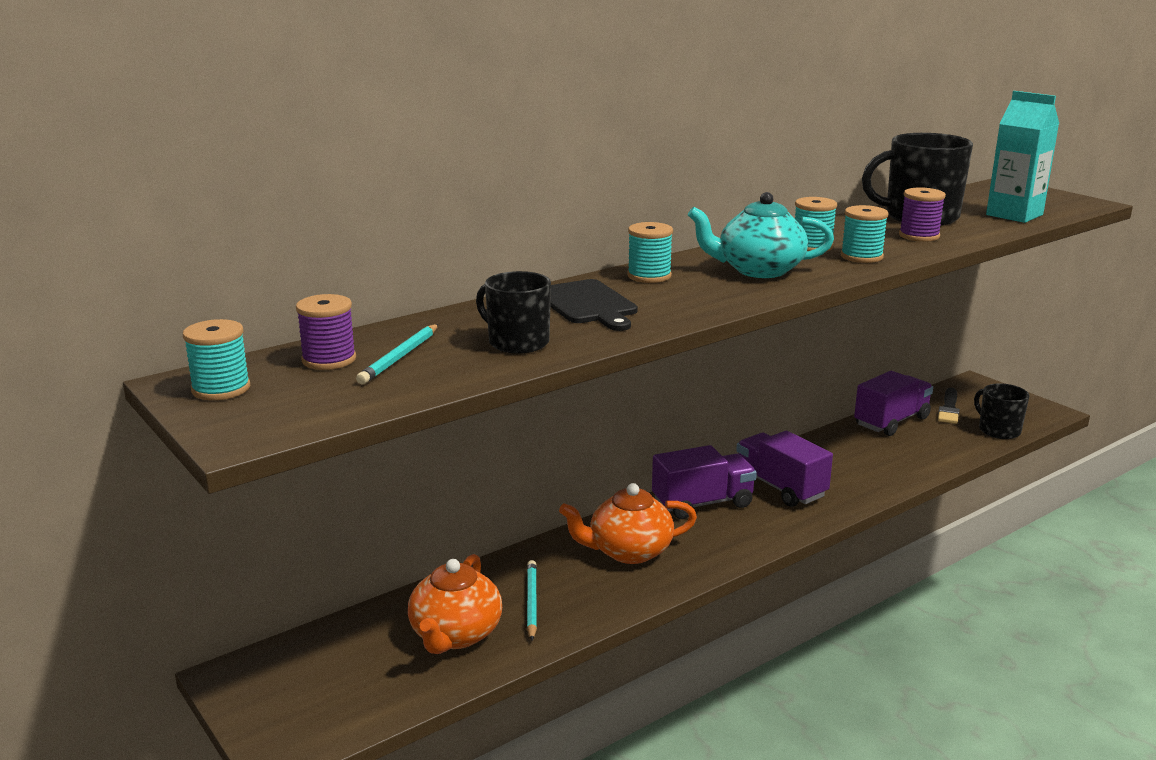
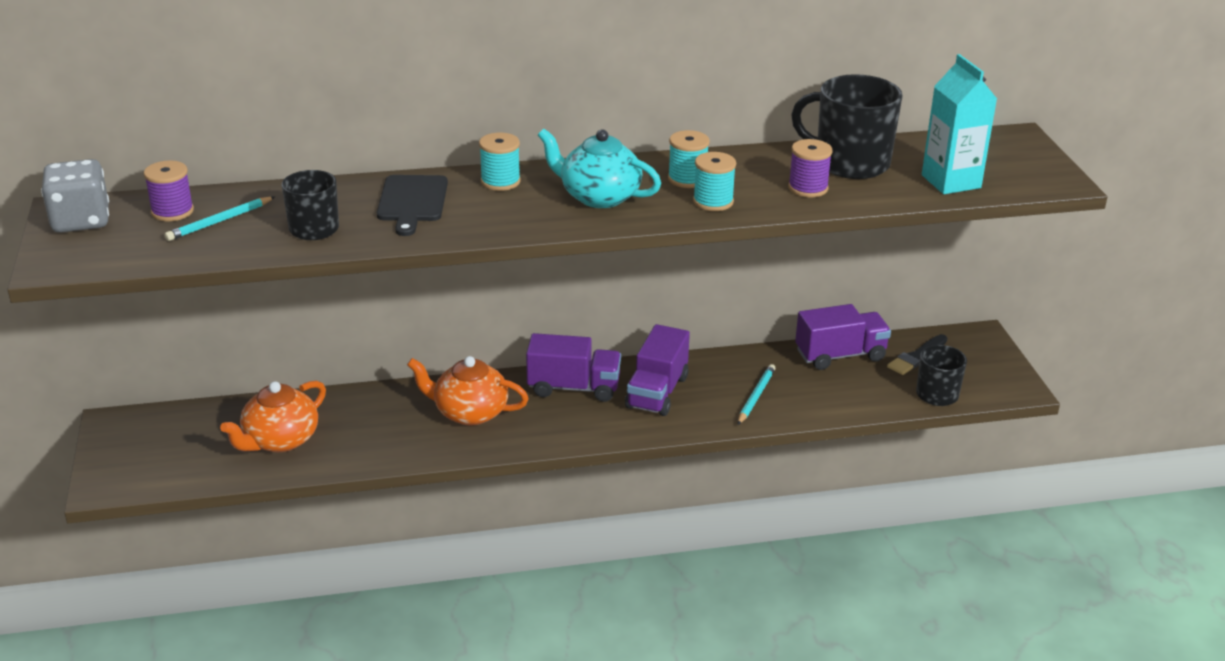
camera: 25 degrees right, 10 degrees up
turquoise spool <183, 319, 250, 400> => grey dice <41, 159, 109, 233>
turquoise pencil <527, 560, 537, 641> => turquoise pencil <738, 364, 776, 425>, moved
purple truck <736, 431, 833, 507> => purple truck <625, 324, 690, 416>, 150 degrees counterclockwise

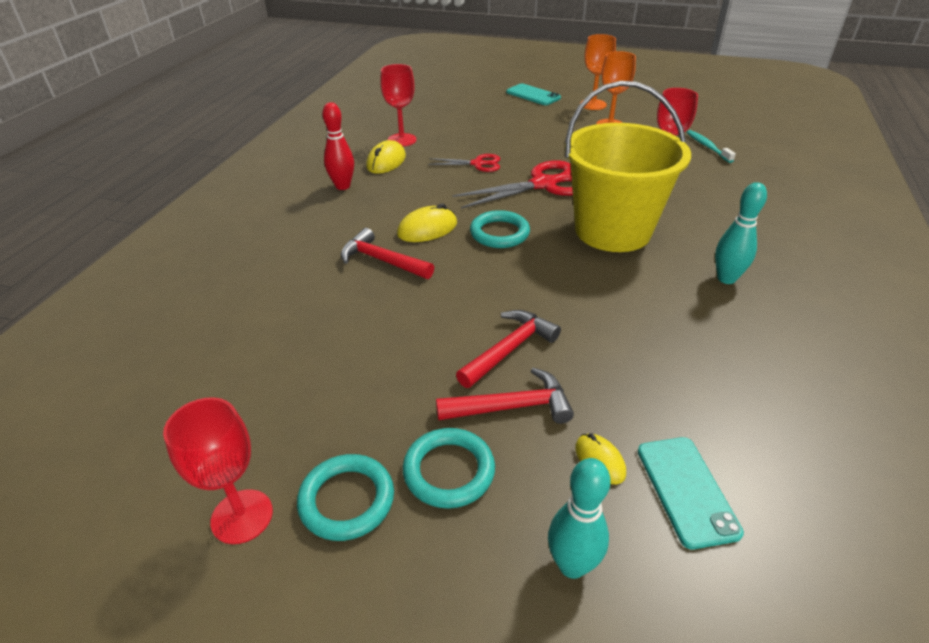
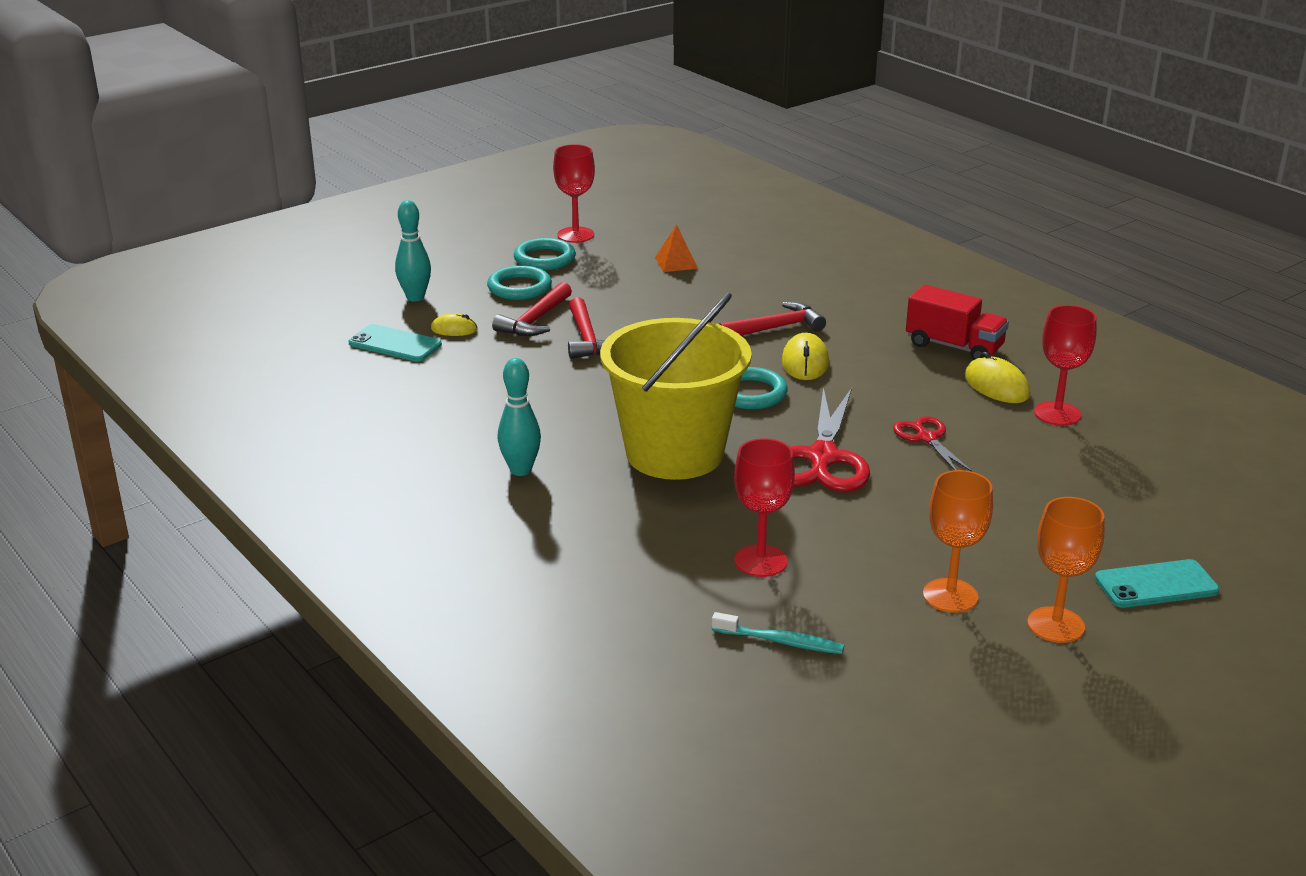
camera: 125 degrees right, 10 degrees down
red bowling pin <322, 102, 354, 190> => red truck <906, 284, 1009, 360>
red scissors <428, 154, 500, 172> => red scissors <893, 416, 973, 472>, 120 degrees clockwise
nothing => orange pyramid <655, 225, 698, 272>

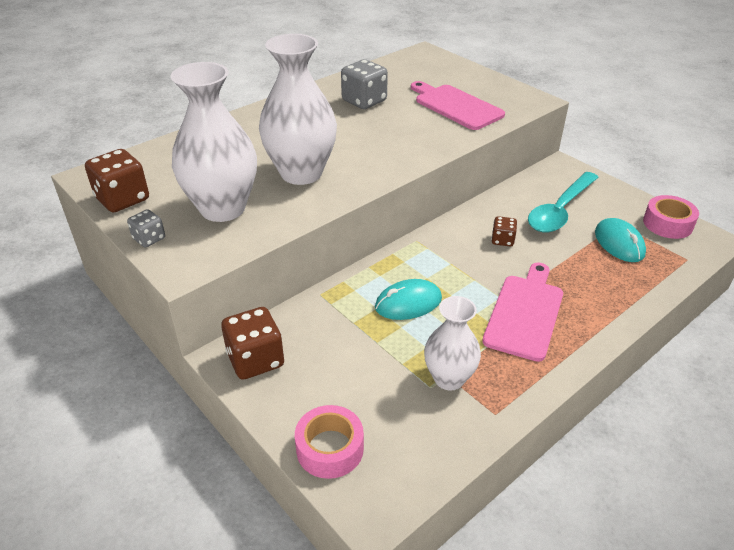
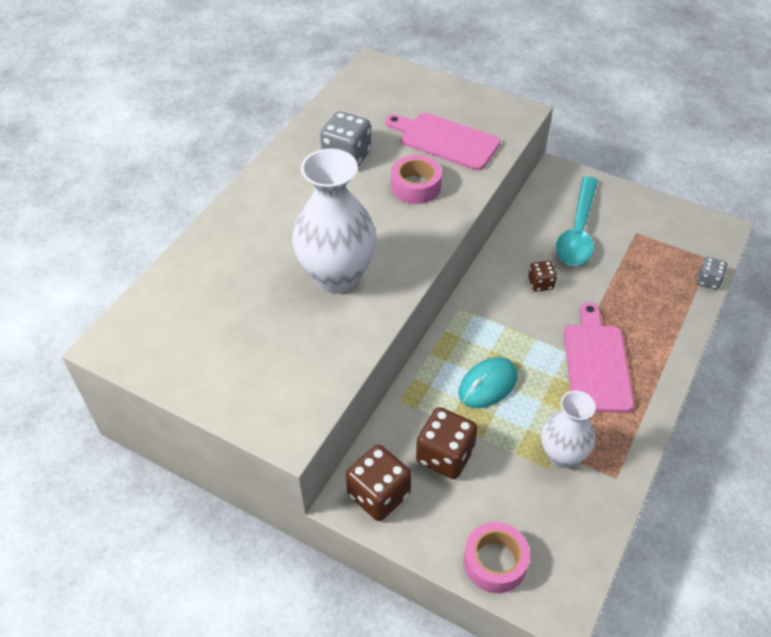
camera: 20 degrees left, 10 degrees up
brown dice <85, 149, 149, 212> => brown dice <416, 407, 478, 479>, moved
grey dice <127, 209, 165, 247> => grey dice <697, 257, 727, 290>, moved
white vase <170, 62, 257, 222> => nothing
turquoise mouse <595, 218, 646, 262> => nothing
pink tape <643, 195, 699, 239> => pink tape <391, 155, 442, 204>, moved

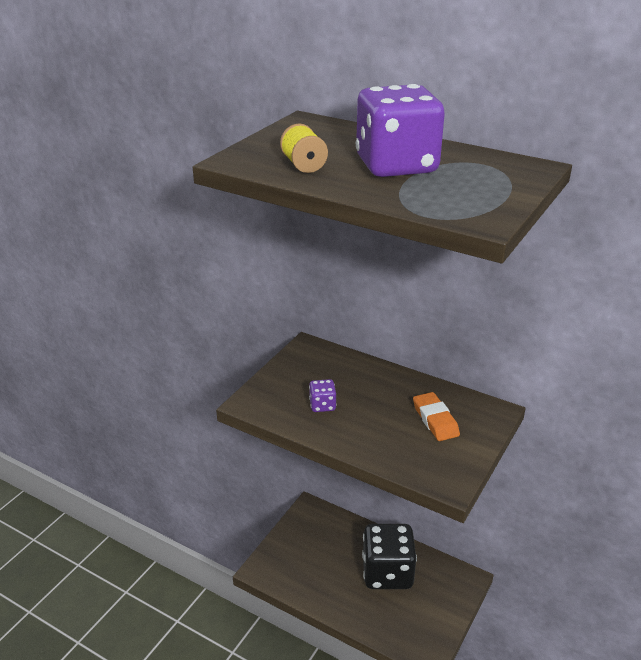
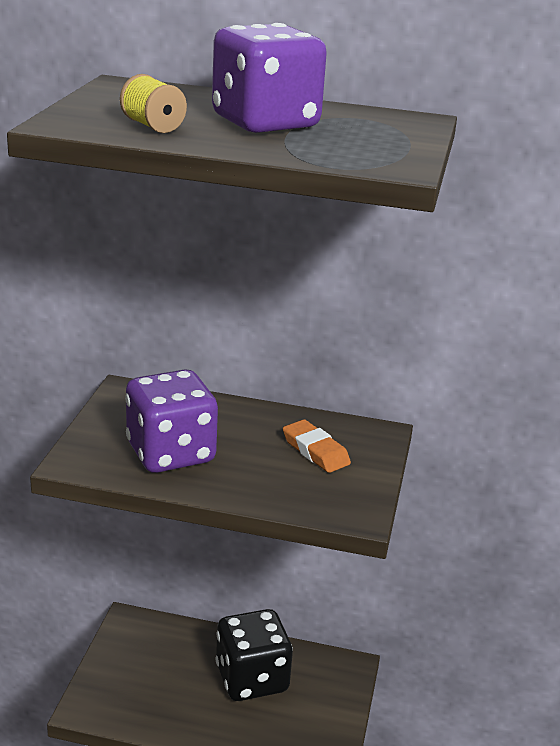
camera: 20 degrees left, 5 degrees down
purple dice <309, 379, 336, 412> => purple dice <125, 369, 218, 473>, x2.33

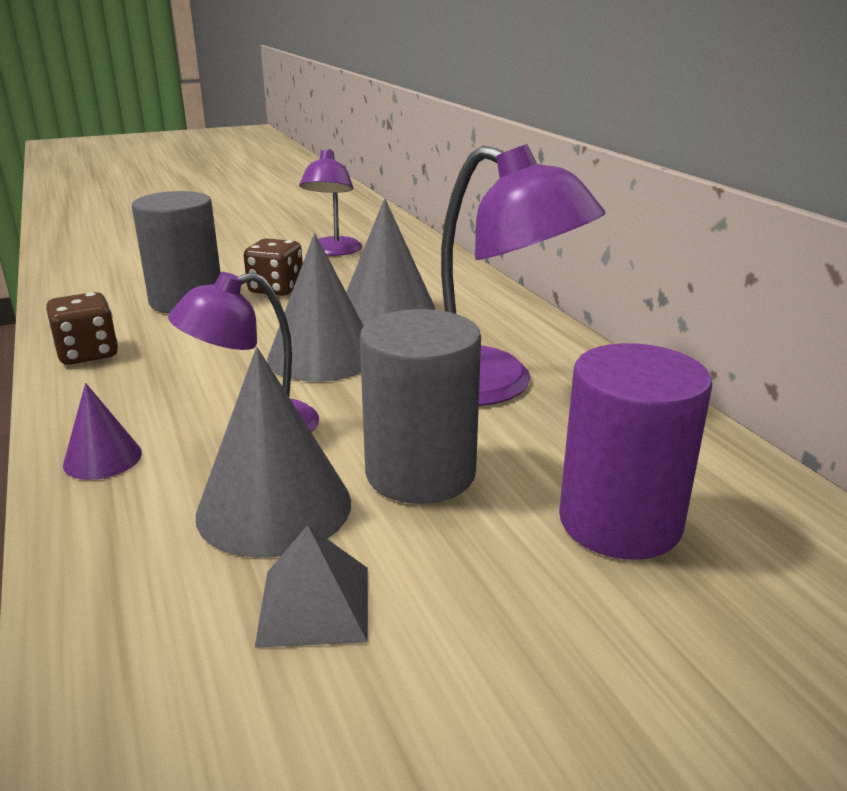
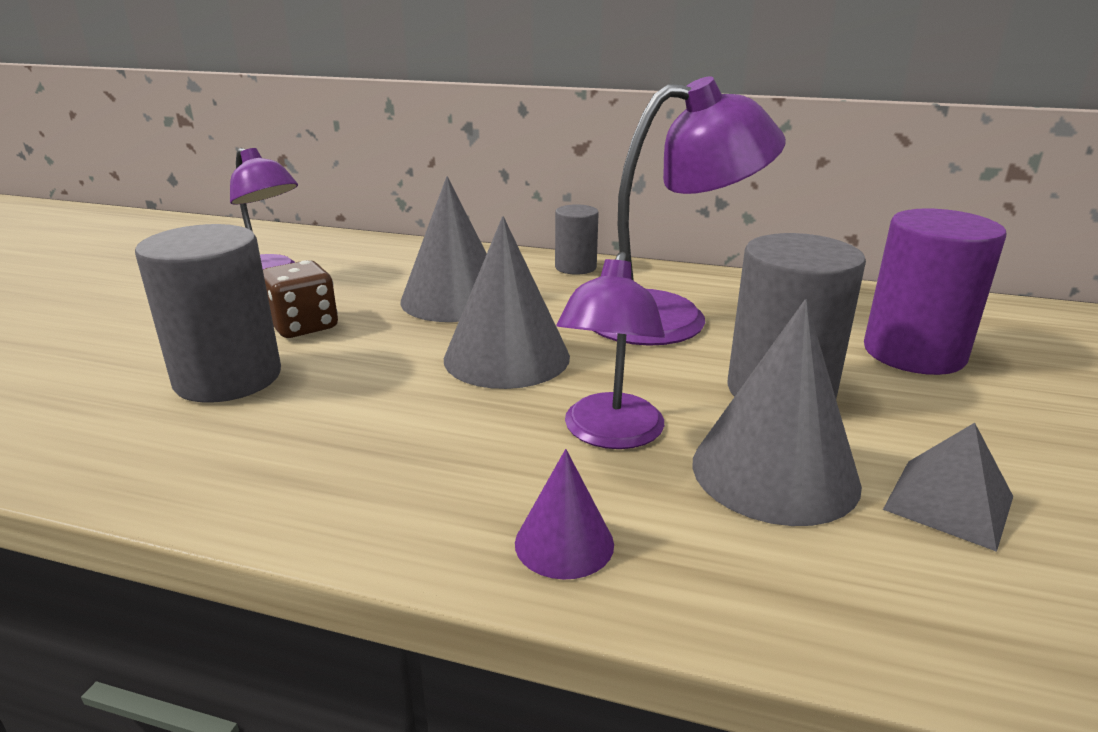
camera: 50 degrees left, 0 degrees up
brown dice <46, 292, 118, 365> => nothing
nothing => grey cylinder <555, 204, 598, 275>

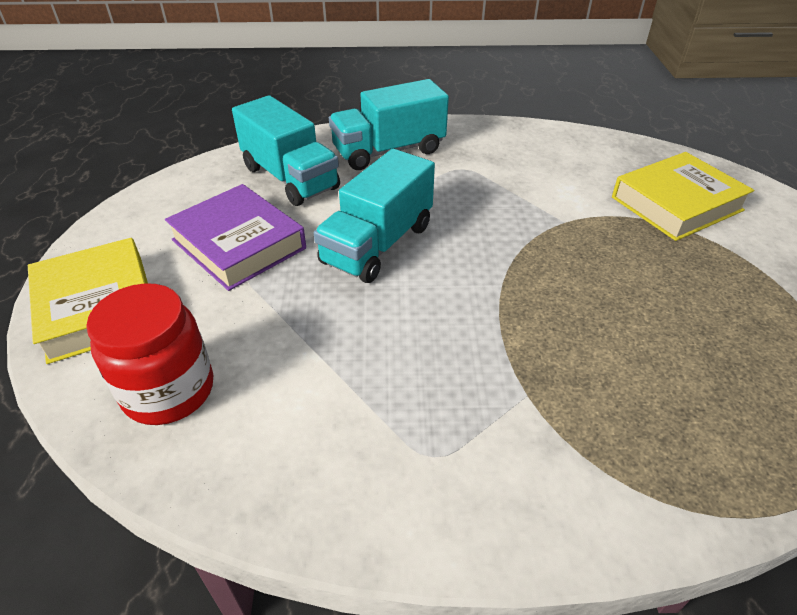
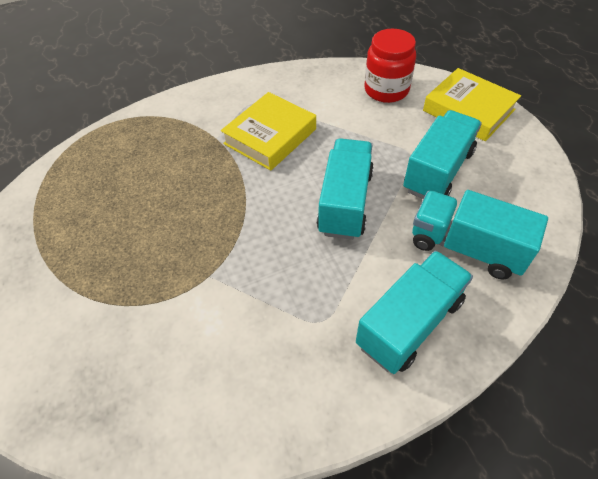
camera: 160 degrees right, 10 degrees up
purple book <165, 184, 306, 291> => turquoise truck <403, 110, 482, 199>
yellow book <612, 152, 754, 241> => yellow book <221, 92, 316, 171>, moved

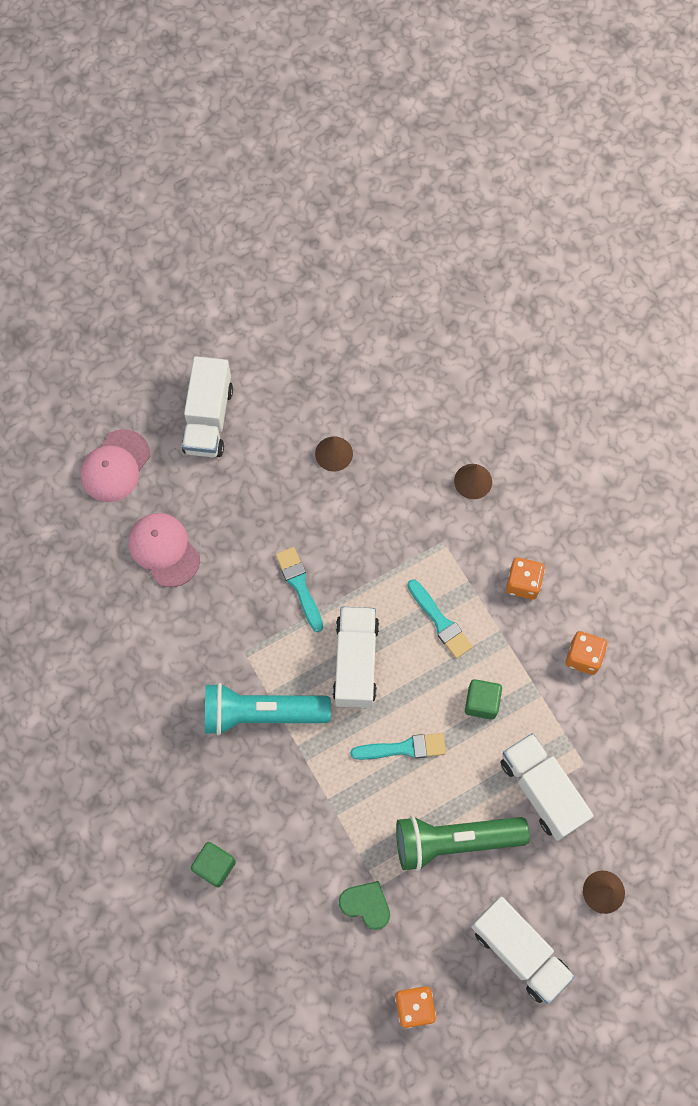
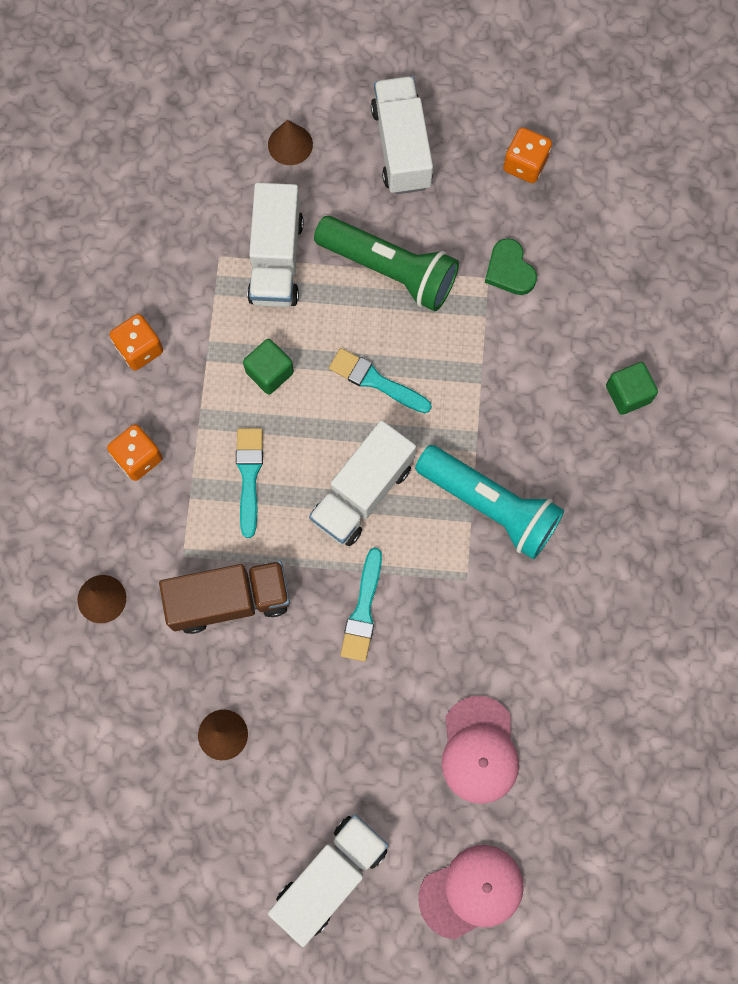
camera: 145 degrees left, 5 degrees up
nothing => brown truck <159, 561, 290, 634>

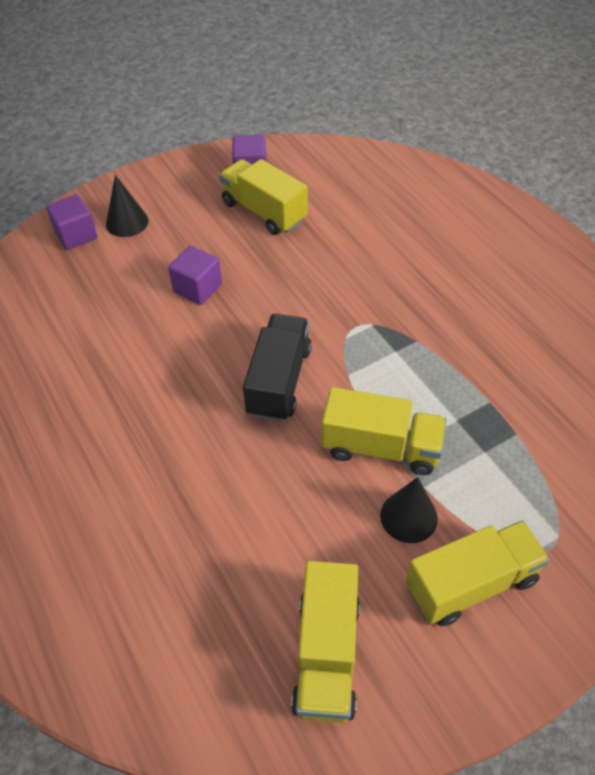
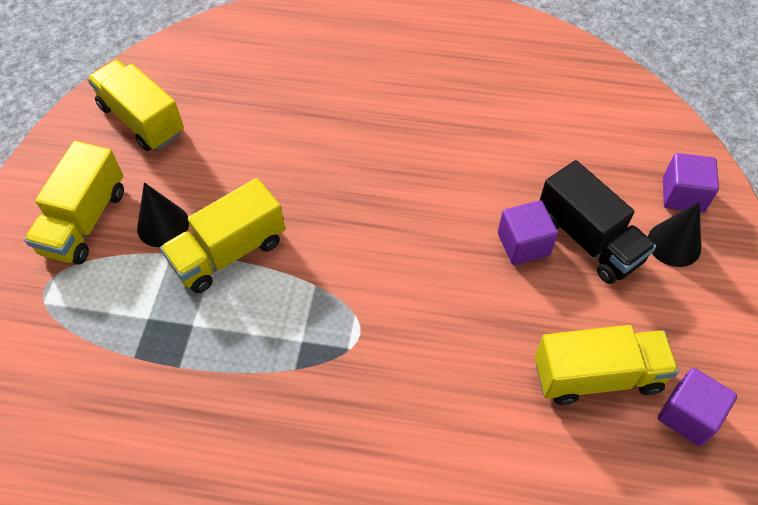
camera: 130 degrees right, 5 degrees up
black truck <243, 314, 312, 422> => black truck <540, 160, 656, 284>, moved

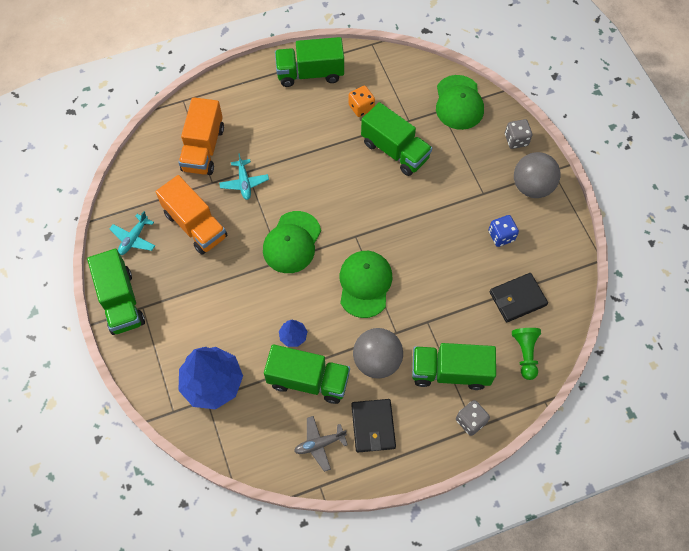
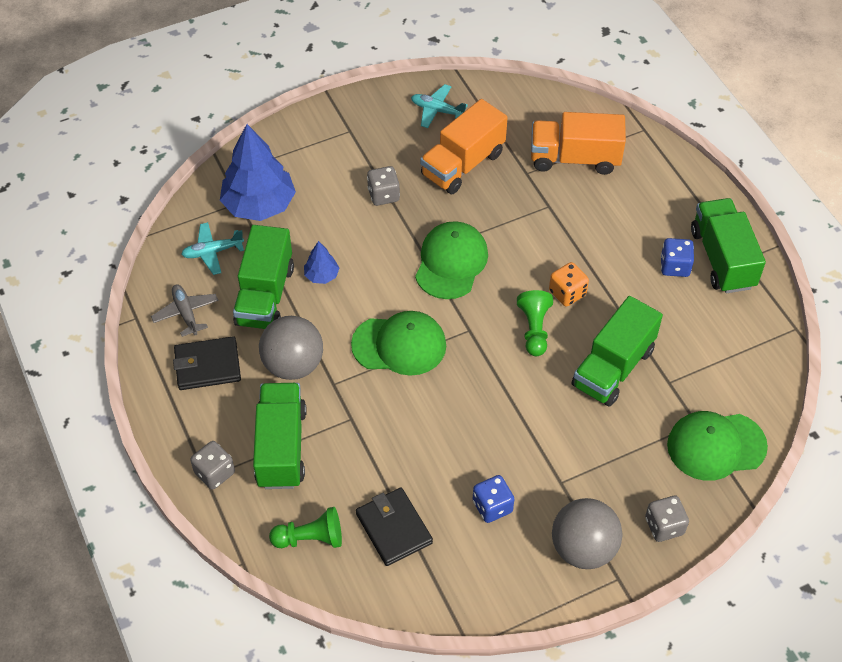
camera: 85 degrees right, 10 degrees down
green truck <87, 249, 145, 335> => nothing
turquoise plane <219, 153, 269, 200> => turquoise plane <181, 222, 244, 275>, moved
green cap <263, 211, 321, 273> => green cap <415, 221, 488, 299>, 90 degrees clockwise
orange dice <349, 86, 375, 117> => orange dice <549, 262, 589, 307>, moved
nothing => grey dice <367, 166, 400, 206>
nothing => green pawn <517, 290, 553, 356>
nothing => blue dice <661, 238, 694, 277>

